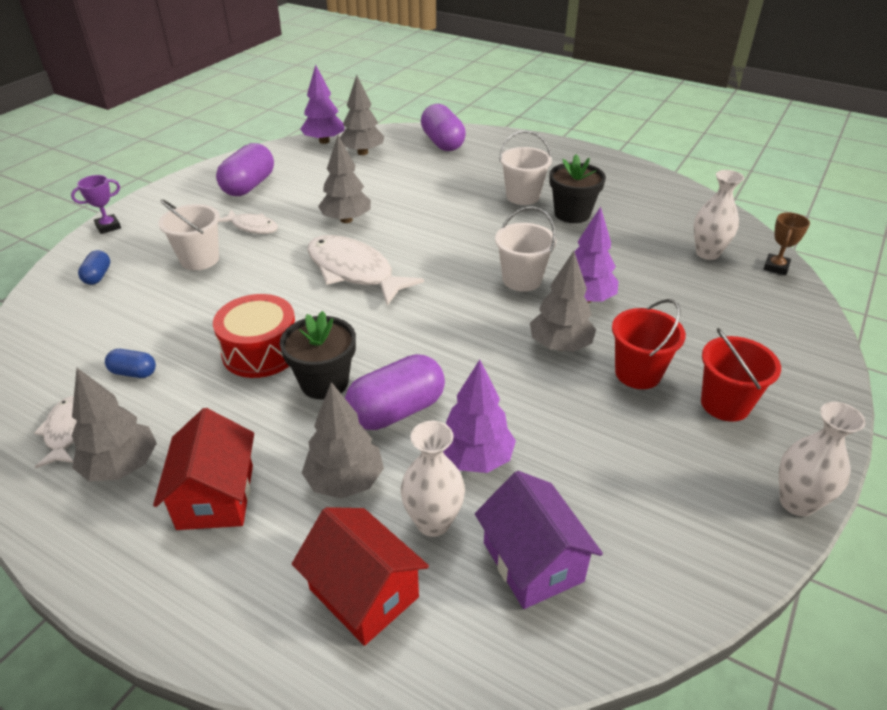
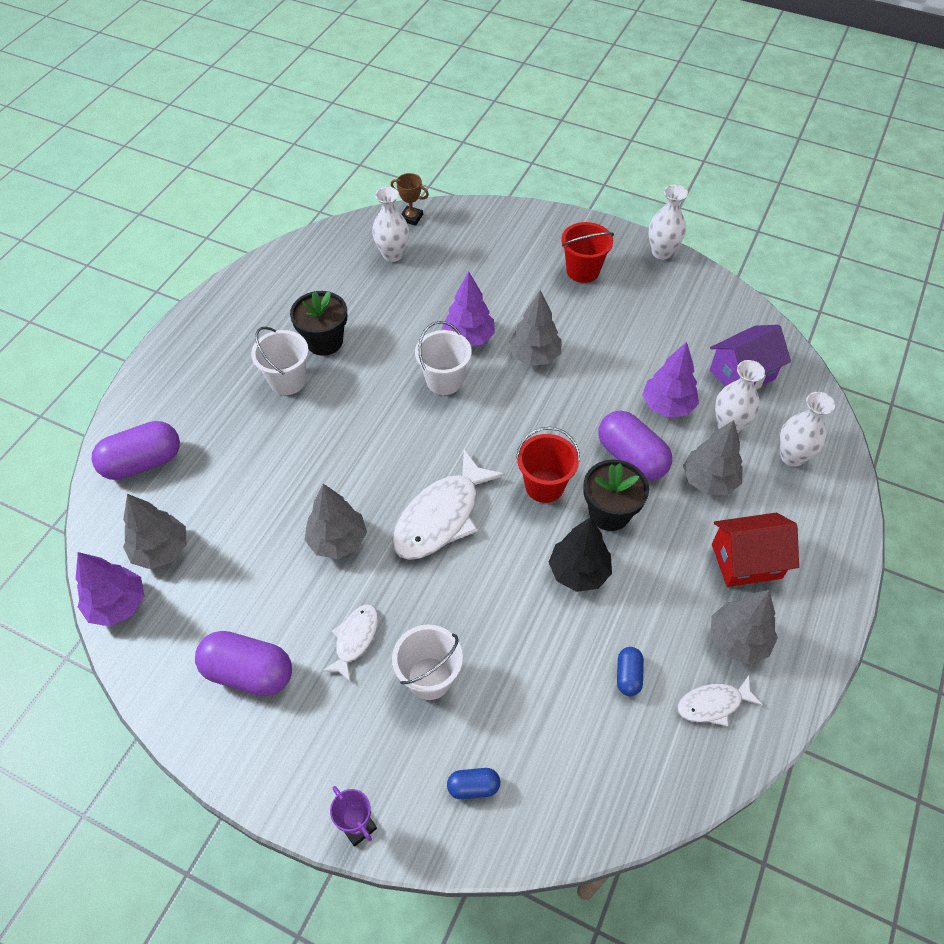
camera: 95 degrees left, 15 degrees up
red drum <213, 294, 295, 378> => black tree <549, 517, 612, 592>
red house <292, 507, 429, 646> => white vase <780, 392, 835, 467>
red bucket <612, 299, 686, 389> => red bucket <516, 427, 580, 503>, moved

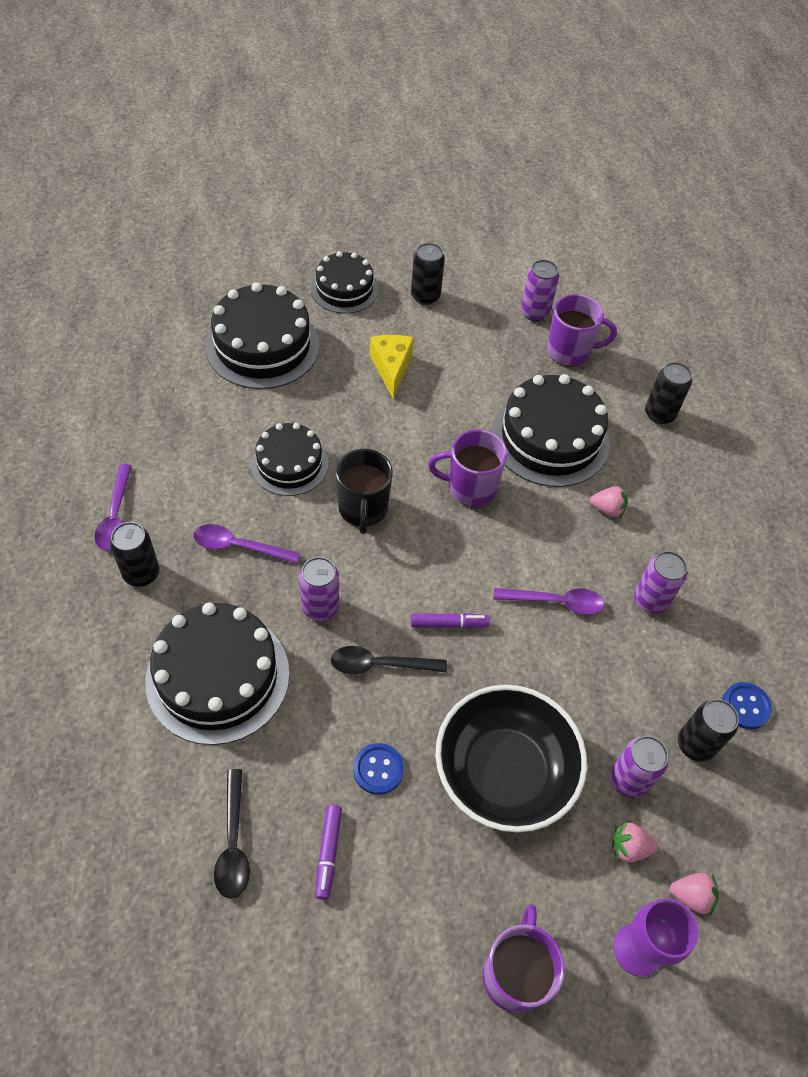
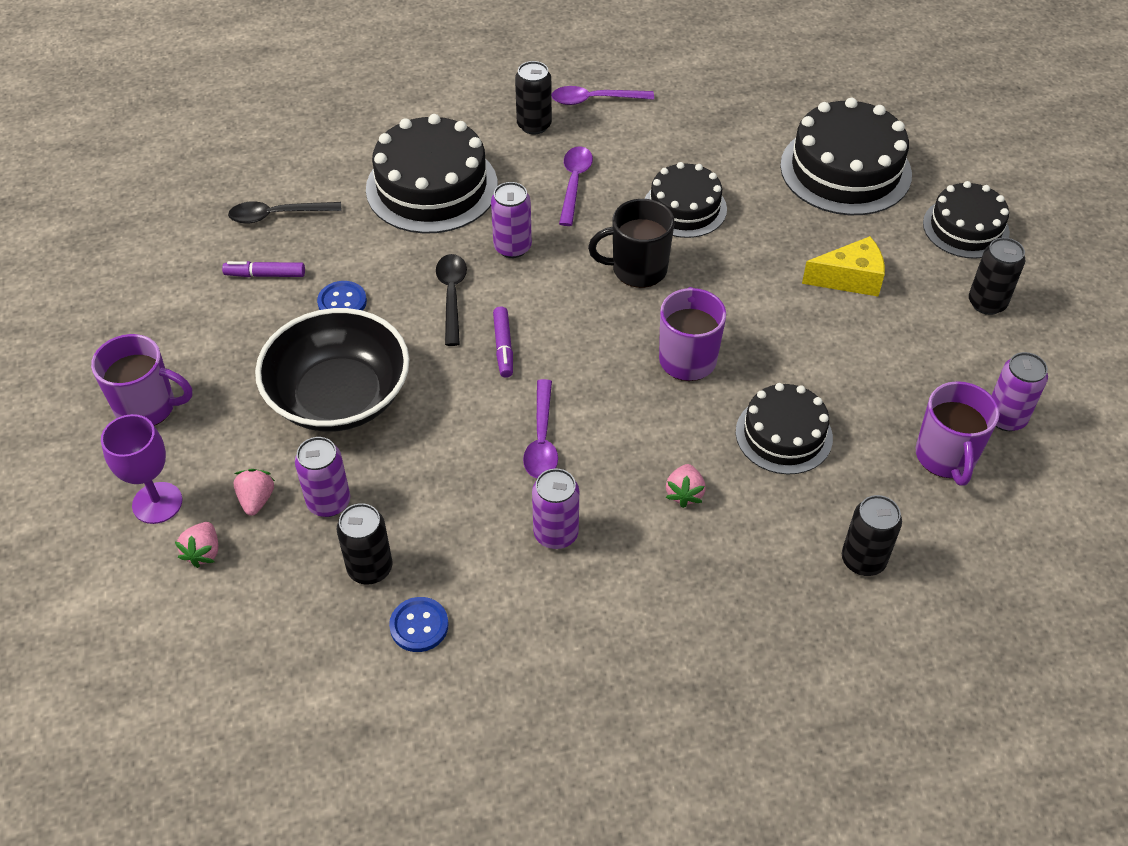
camera: 90 degrees right, 5 degrees down
black cake <491, 374, 610, 487> => black cake <736, 383, 833, 475>, x0.63

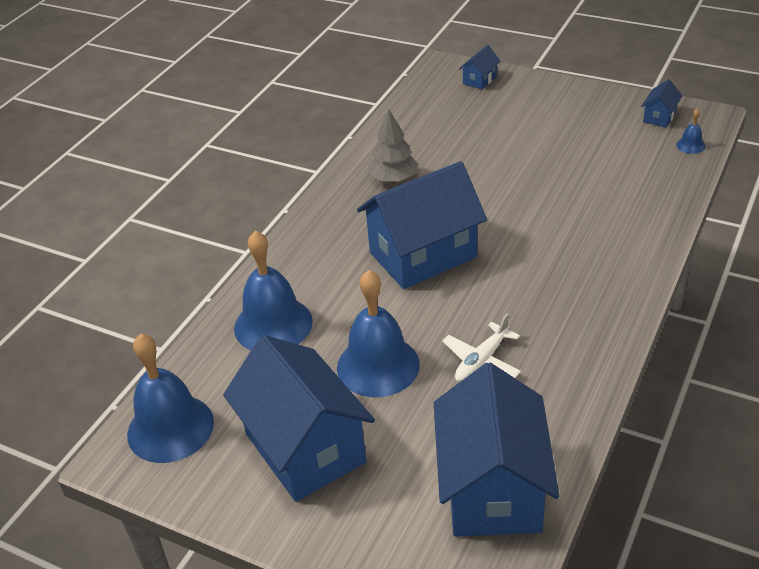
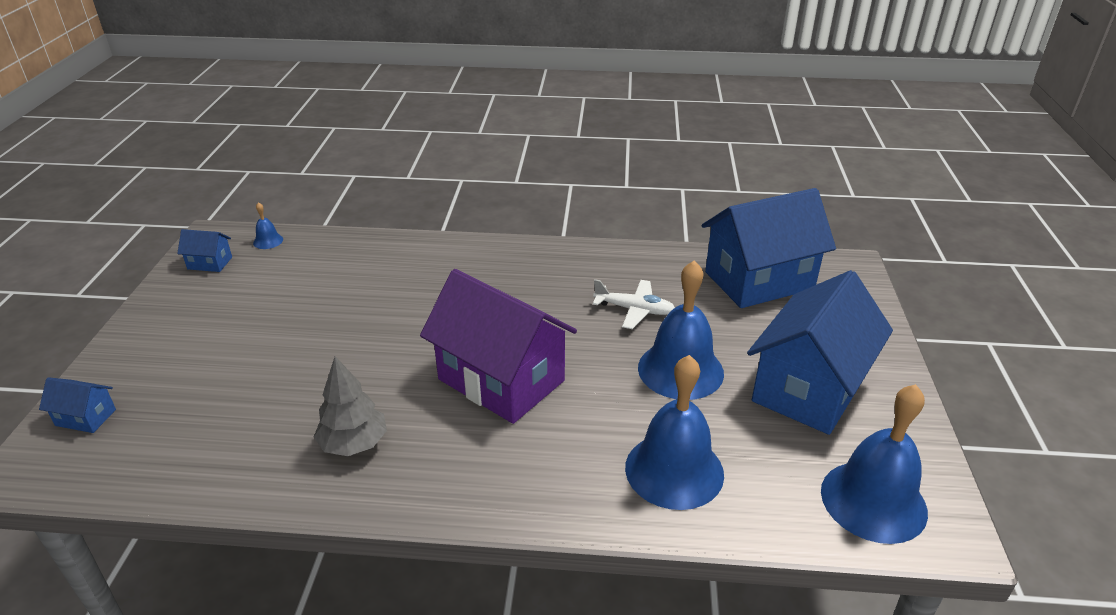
camera: 115 degrees left, 5 degrees down
blue house <357, 161, 487, 289> => purple house <420, 269, 577, 424>

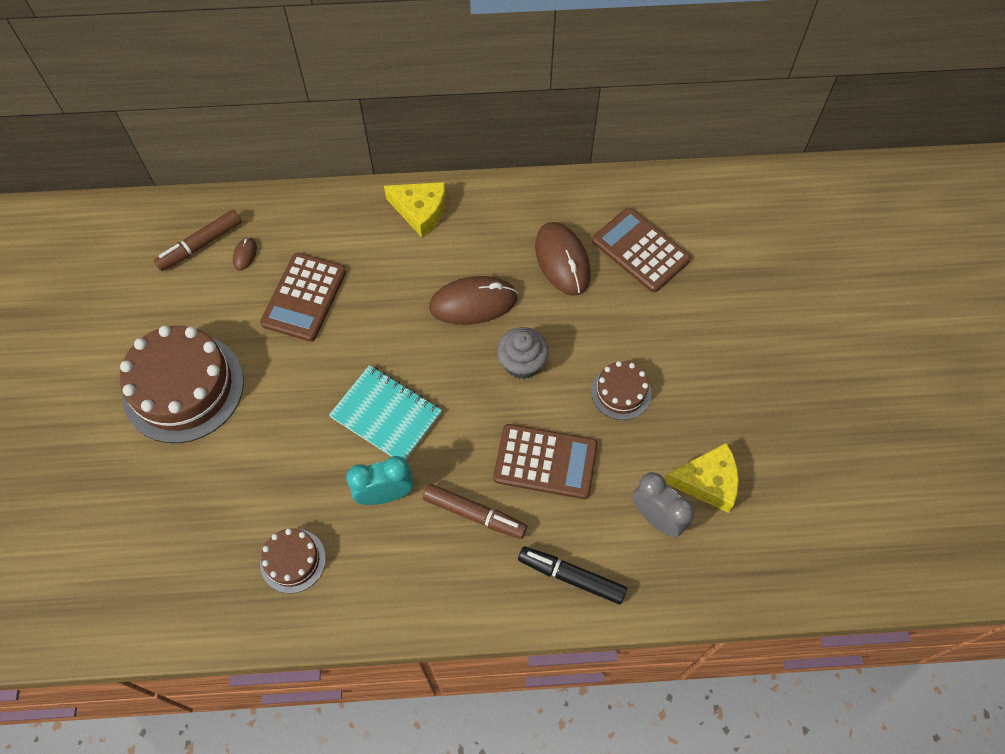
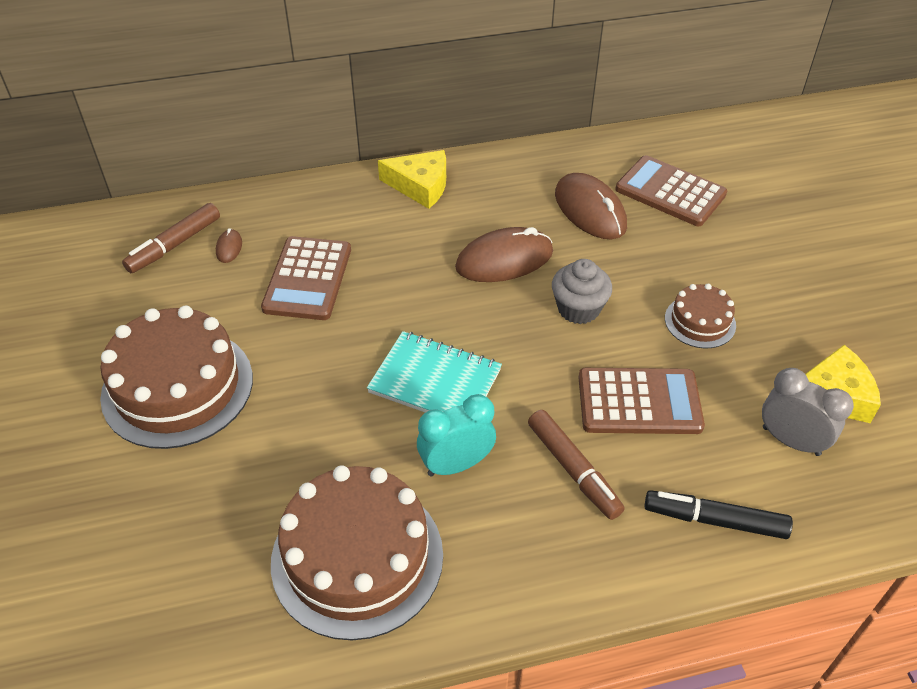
camera: 10 degrees left, 15 degrees down
brown cake <260, 528, 326, 593> => brown cake <271, 465, 443, 640>, x1.99
brown marker <423, 484, 527, 539> => brown marker <528, 410, 625, 520>, 45 degrees clockwise

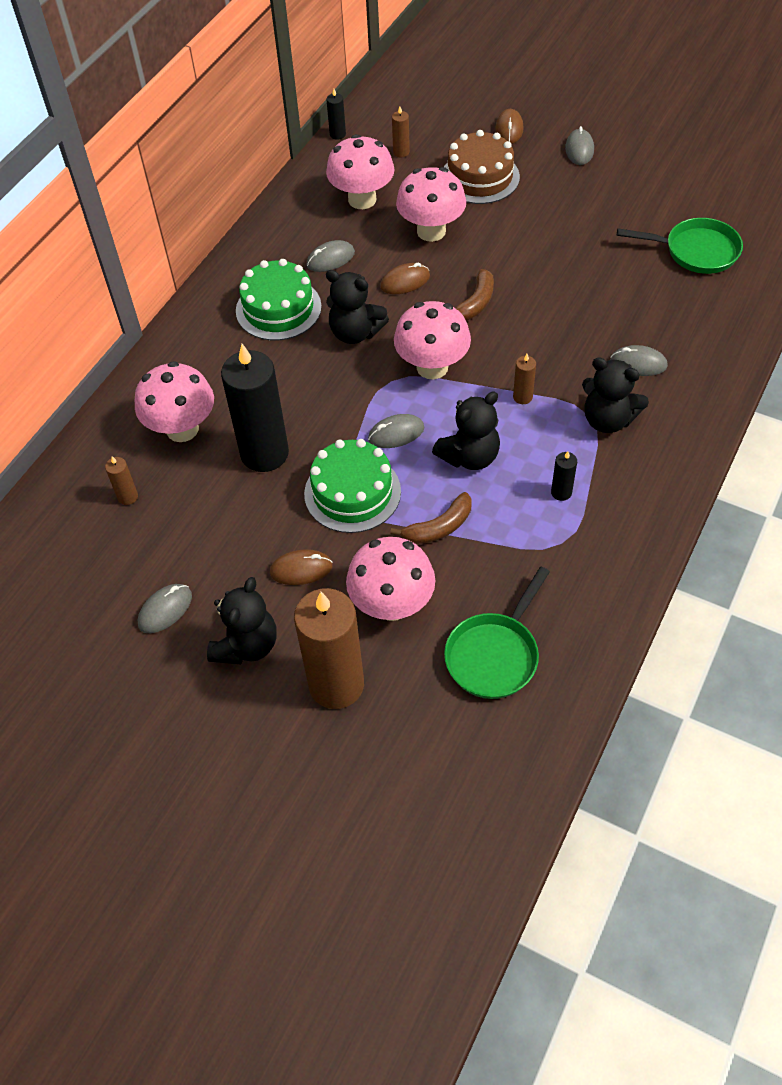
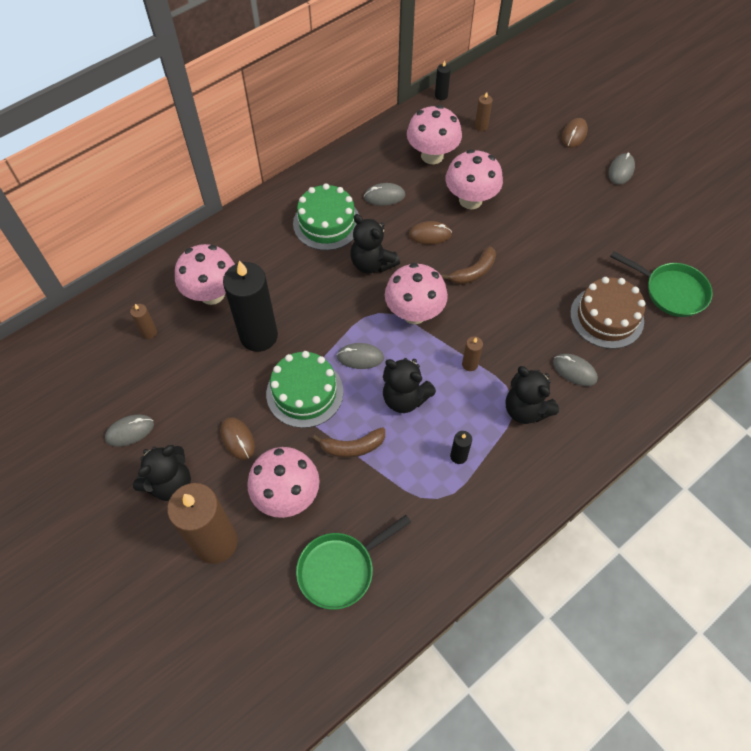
camera: 20 degrees right, 5 degrees up
brown mouse <270, 549, 333, 585> => brown mouse <221, 417, 255, 460>, 45 degrees clockwise
black teddy bear <432, 392, 500, 470> => black teddy bear <383, 358, 436, 413>, 45 degrees clockwise
brown cake <444, 130, 520, 204> => brown cake <570, 277, 645, 349>, moved

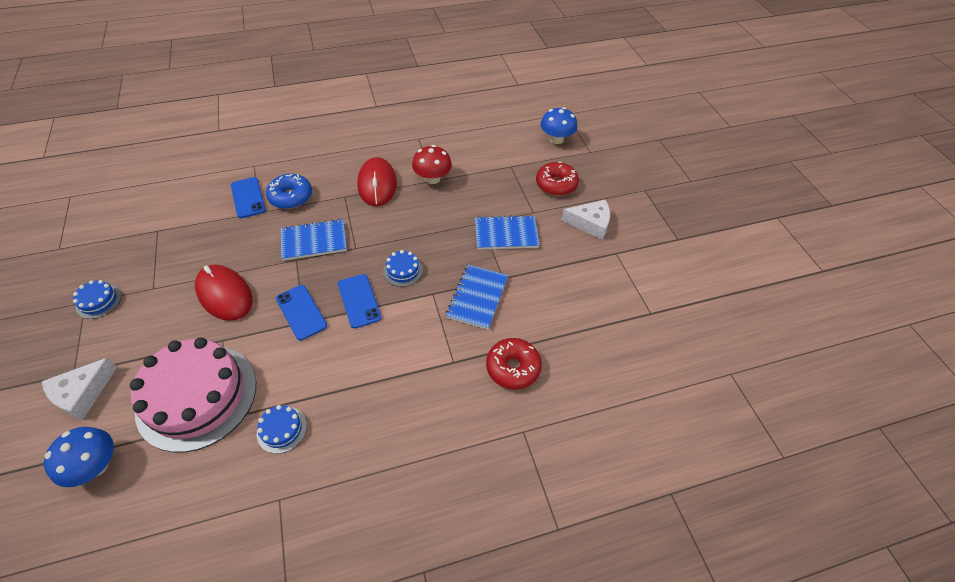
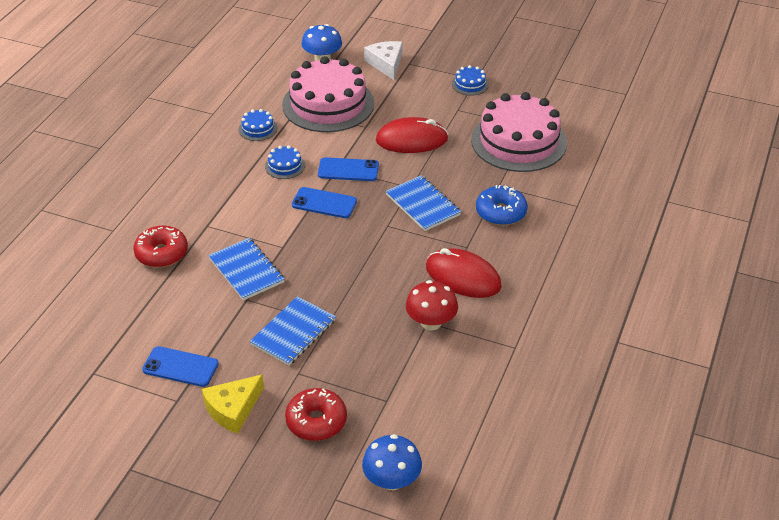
camera: 130 degrees right, 10 degrees down
blue phone <231, 177, 266, 218> => blue phone <142, 346, 219, 387>, moved
blue notebook <281, 219, 347, 261> => blue notebook <386, 175, 461, 231>, 60 degrees counterclockwise
blue cake <383, 250, 423, 287> => blue cake <265, 145, 305, 179>, moved
white cheese <561, 200, 610, 239> => yellow cheese <202, 375, 264, 434>
nothing => pink cake <471, 92, 567, 172>

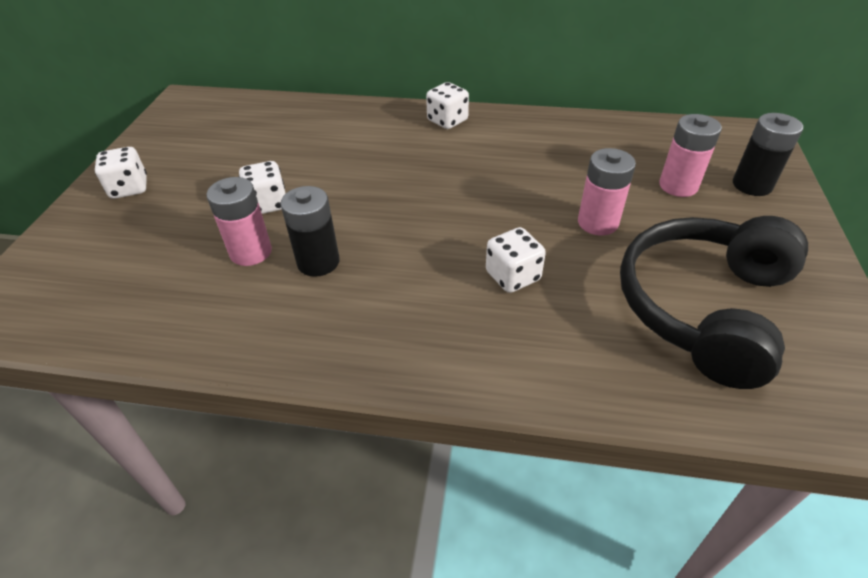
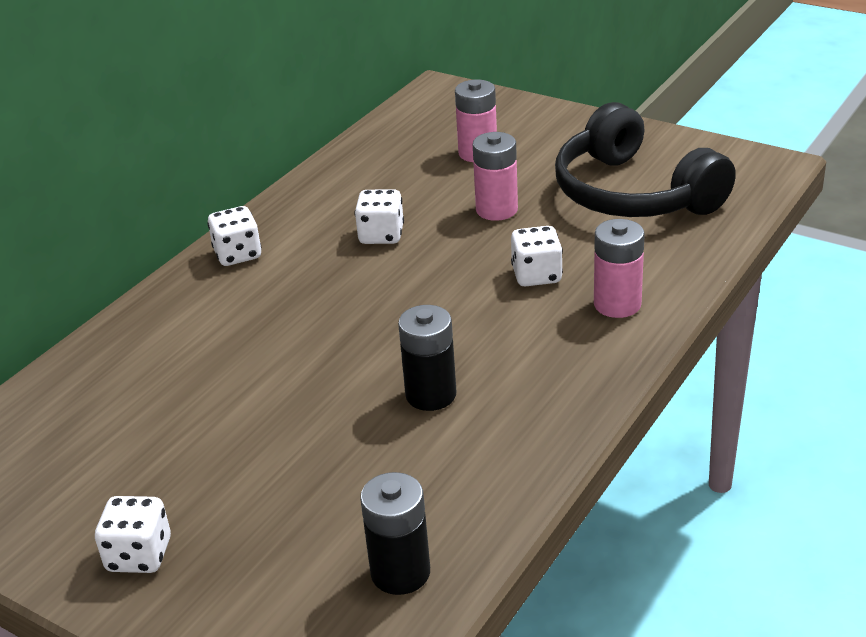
camera: 65 degrees left, 10 degrees down
pink battery <206, 177, 272, 266> => pink battery <594, 219, 645, 318>, moved
white dice <239, 161, 286, 214> => white dice <355, 189, 404, 244>, moved
black battery <733, 113, 803, 196> => black battery <360, 472, 430, 595>, moved

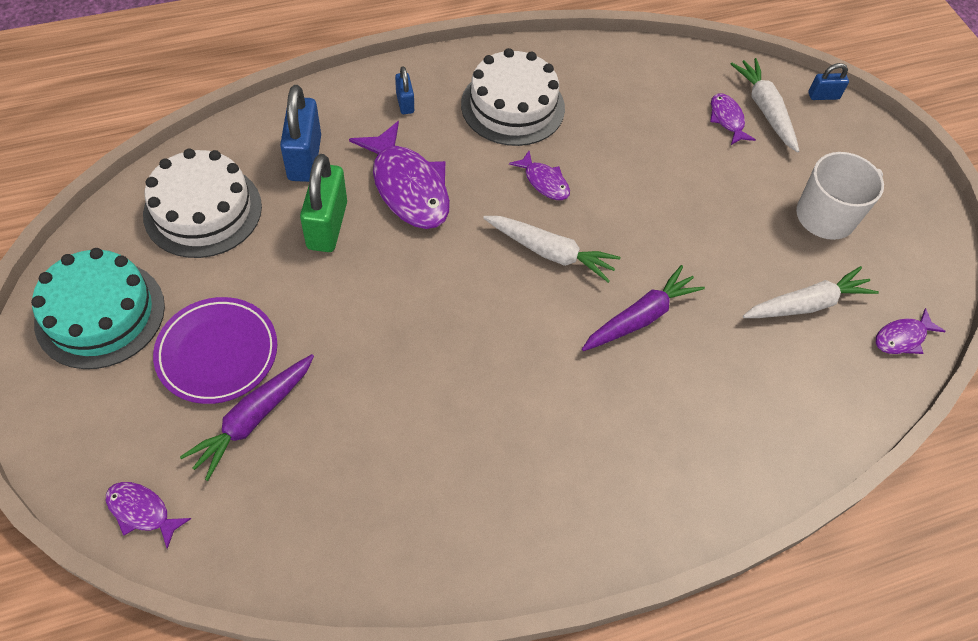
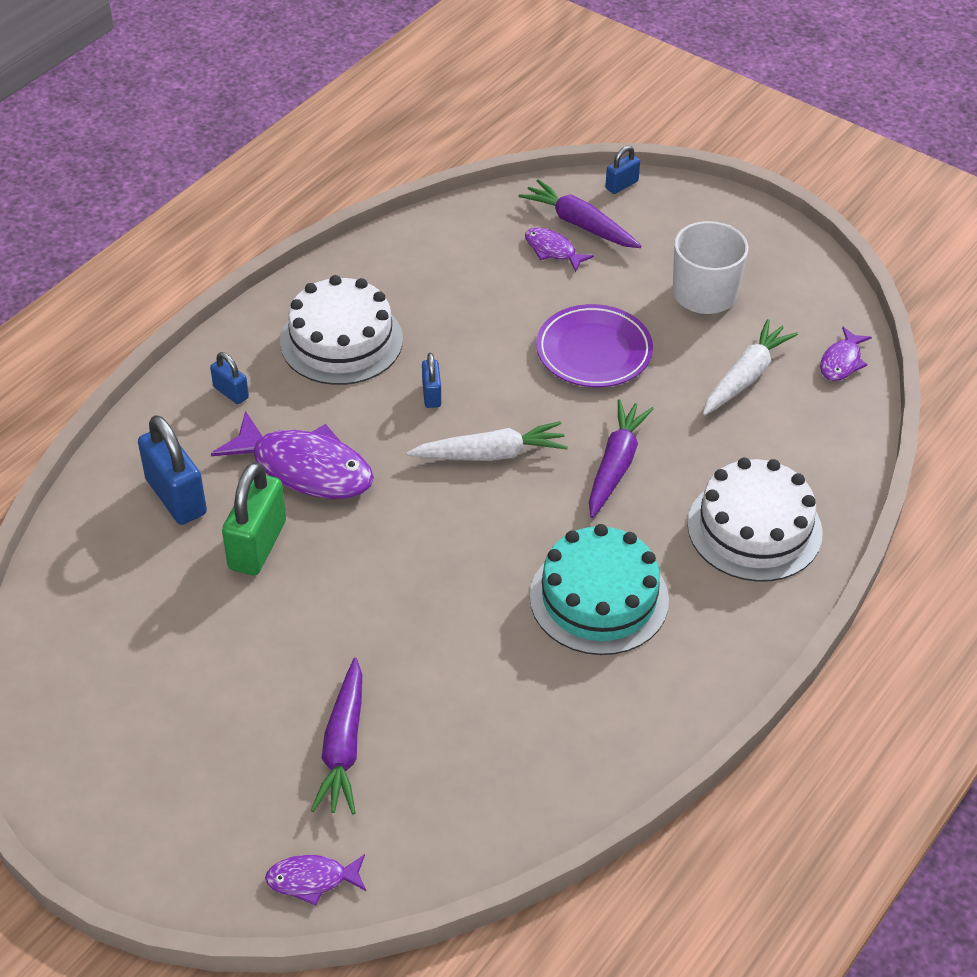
camera: 30 degrees left, 10 degrees down
turquoise cake <31, 248, 165, 369> => turquoise cake <530, 524, 669, 655>, moved
white cake <143, 148, 262, 258> => white cake <687, 458, 823, 582>, moved
purple plate <153, 297, 277, 404> => purple plate <536, 304, 653, 387>, moved
green padlock <300, 154, 347, 252> => green padlock <222, 462, 286, 575>, 45 degrees clockwise
purple fish <509, 151, 570, 200> => blue padlock <422, 353, 441, 408>
white carrot <731, 58, 799, 153> => purple carrot <518, 179, 642, 248>

